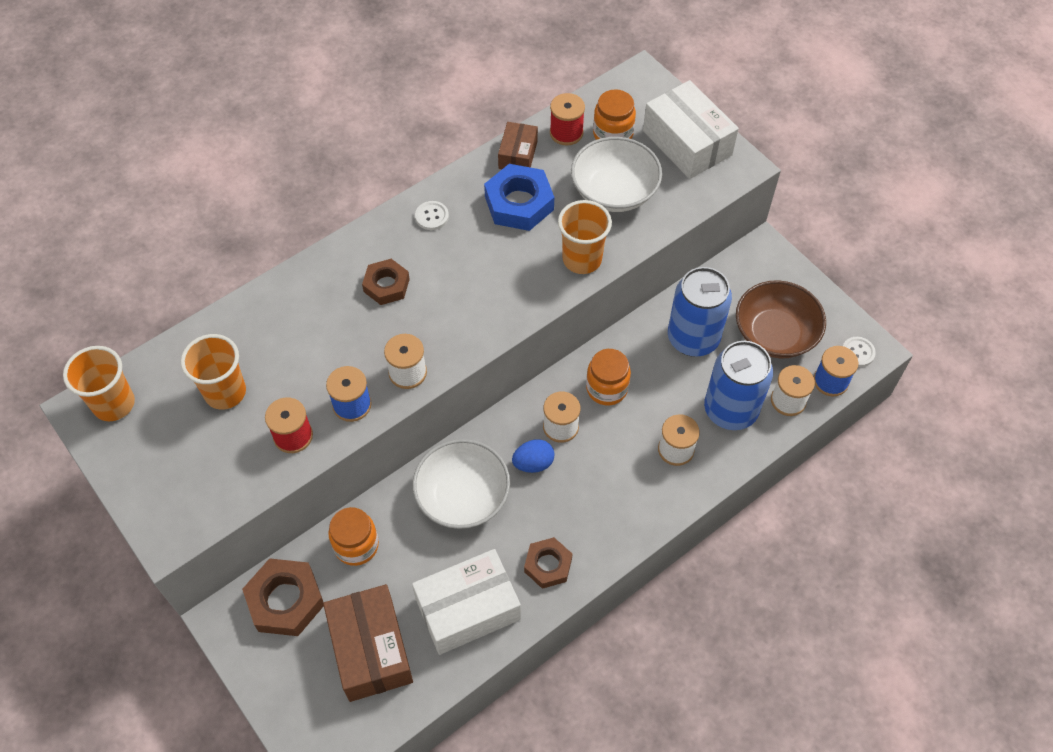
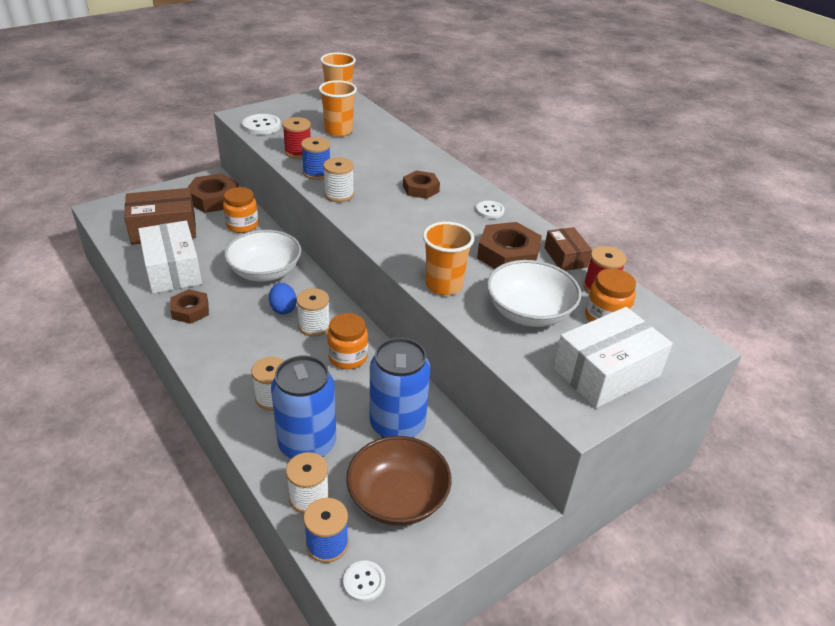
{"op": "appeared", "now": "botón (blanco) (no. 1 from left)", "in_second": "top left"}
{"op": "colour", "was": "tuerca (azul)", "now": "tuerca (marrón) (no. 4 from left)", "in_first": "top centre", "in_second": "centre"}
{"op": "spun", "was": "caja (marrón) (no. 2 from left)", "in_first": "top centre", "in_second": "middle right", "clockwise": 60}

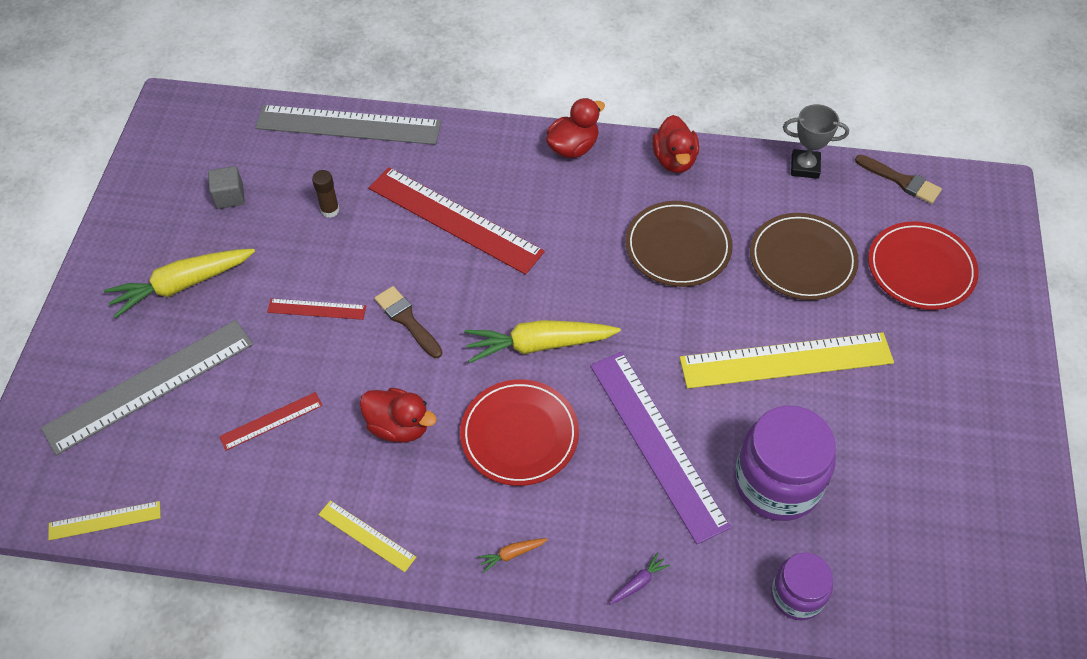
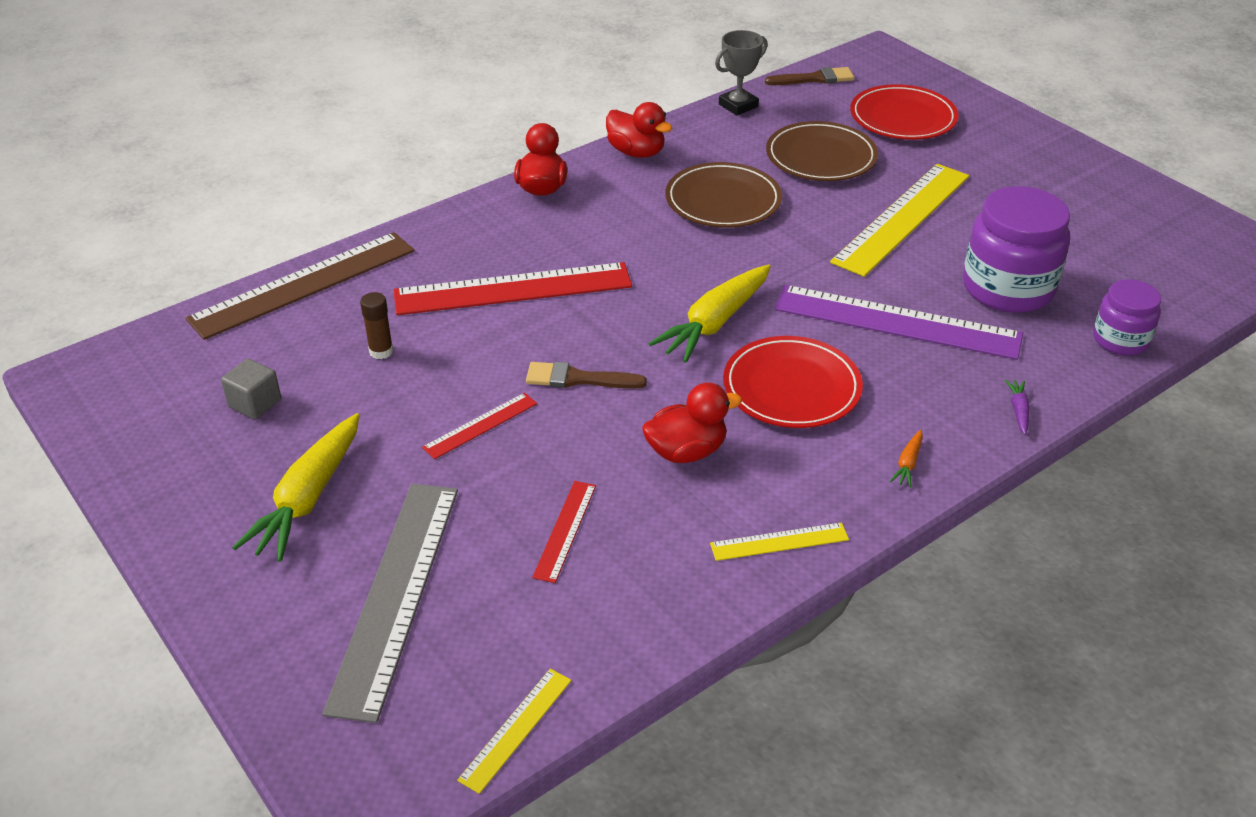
{"op": "colour", "was": "regla (gris) (no. 2 from left)", "now": "regla (marrón)", "in_first": "top left", "in_second": "middle left"}

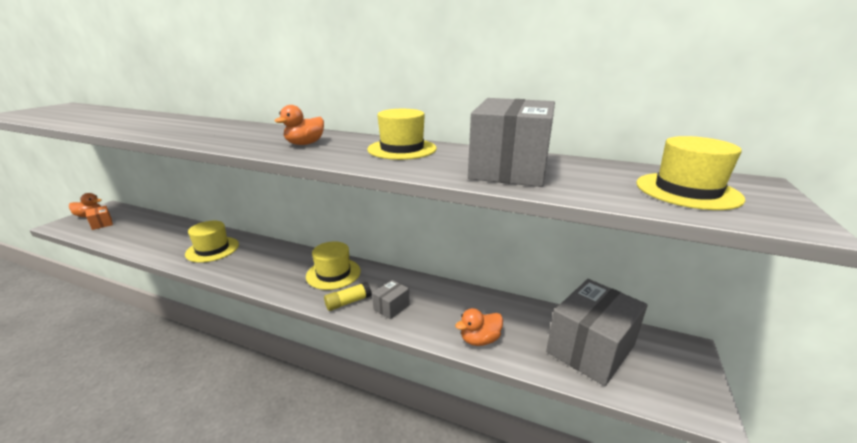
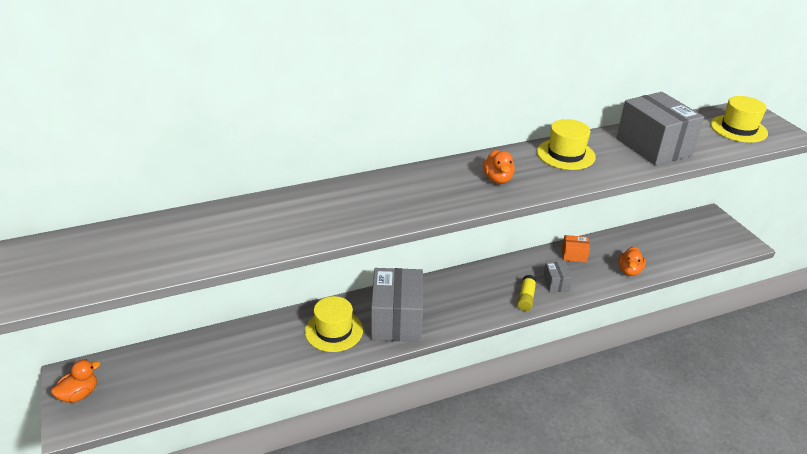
{"op": "relocated", "was": "caja (gris) (no. 3 from left in the first image)", "now": "caja (gris) (no. 1 from left)", "in_first": "bottom right", "in_second": "bottom centre"}
{"op": "relocated", "was": "caja (naranja)", "in_first": "middle left", "in_second": "middle right"}
{"op": "missing", "was": "sombrero (amarillo) (no. 2 from left)", "in_first": "centre"}

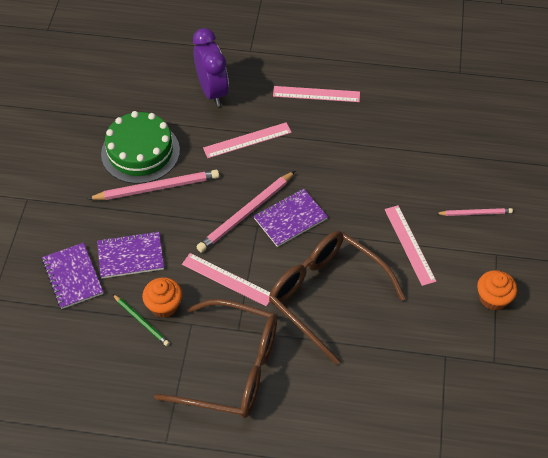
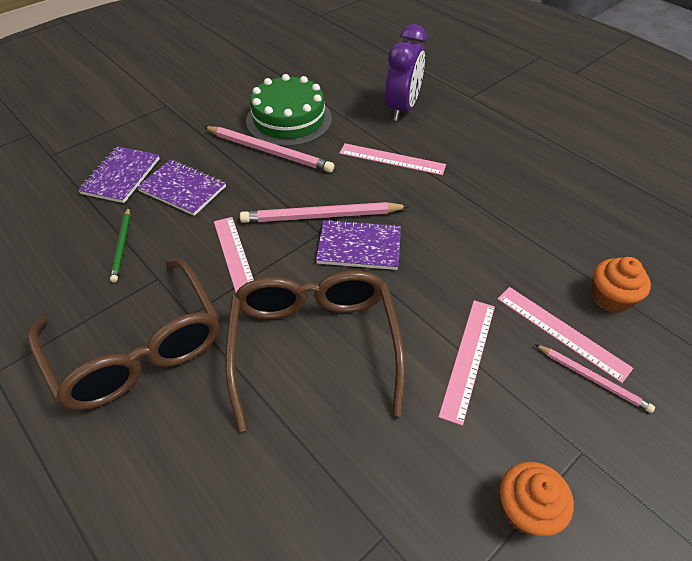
{"op": "relocated", "was": "regla (rosa) (no. 3 from left in the first image)", "now": "regla (rosa) (no. 4 from left)", "in_first": "top centre", "in_second": "middle right"}
{"op": "relocated", "was": "magdalena (naranja) (no. 1 from left in the first image)", "now": "magdalena (naranja) (no. 2 from left)", "in_first": "middle left", "in_second": "middle right"}

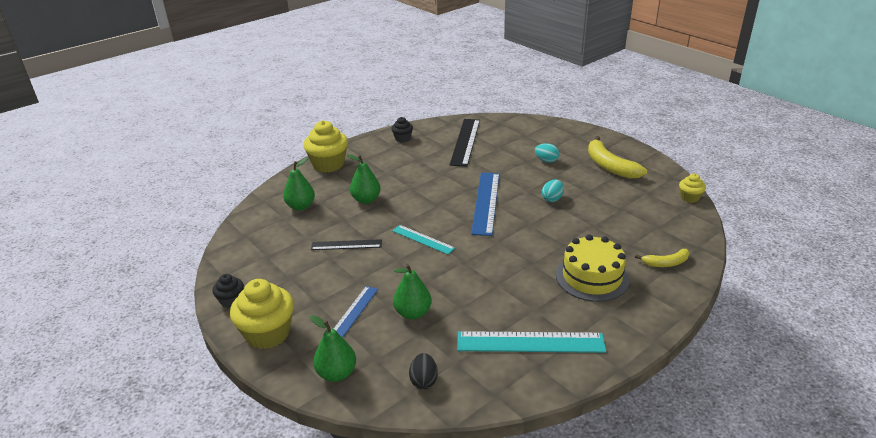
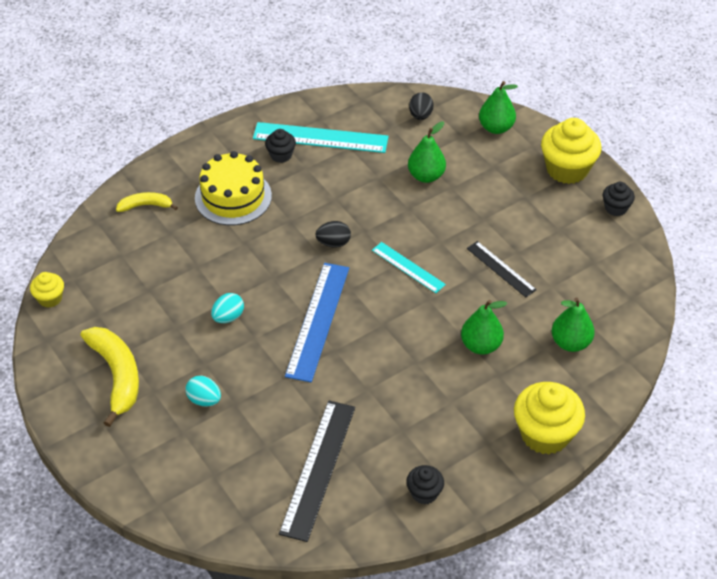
{"op": "appeared", "now": "magdalena (negro) (no. 1 from left)", "in_second": "top centre"}
{"op": "appeared", "now": "huevo (negro) (no. 1 from left)", "in_second": "centre"}
{"op": "spun", "was": "regla (negro) (no. 1 from left in the first image)", "in_first": "centre", "in_second": "middle right", "clockwise": 45}
{"op": "missing", "was": "regla (azul) (no. 1 from left)", "in_first": "bottom centre"}

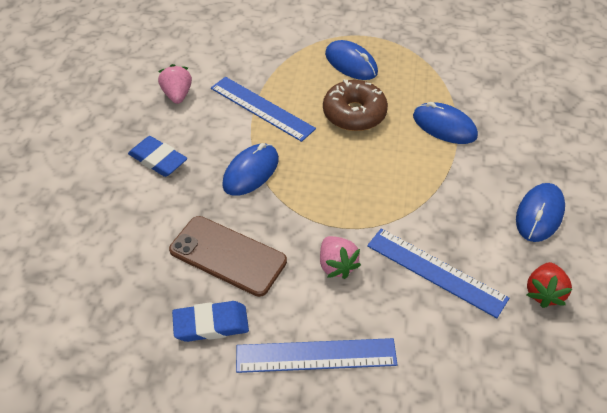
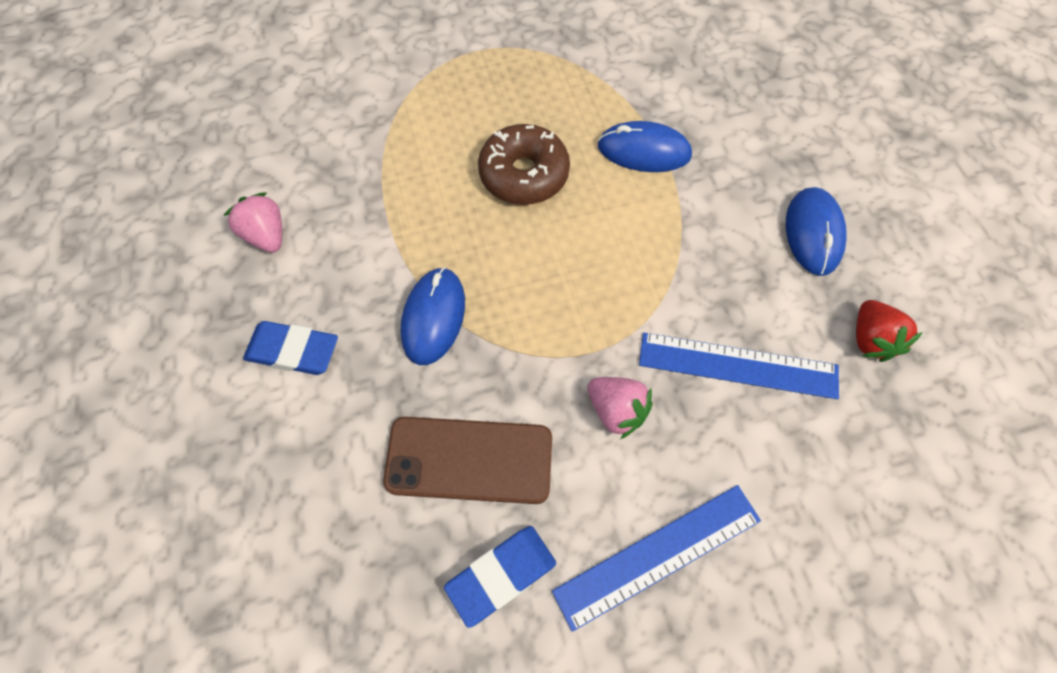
{"op": "missing", "was": "regla (azul) (no. 1 from left)", "in_first": "top centre"}
{"op": "missing", "was": "ratón (azul) (no. 2 from left)", "in_first": "top centre"}

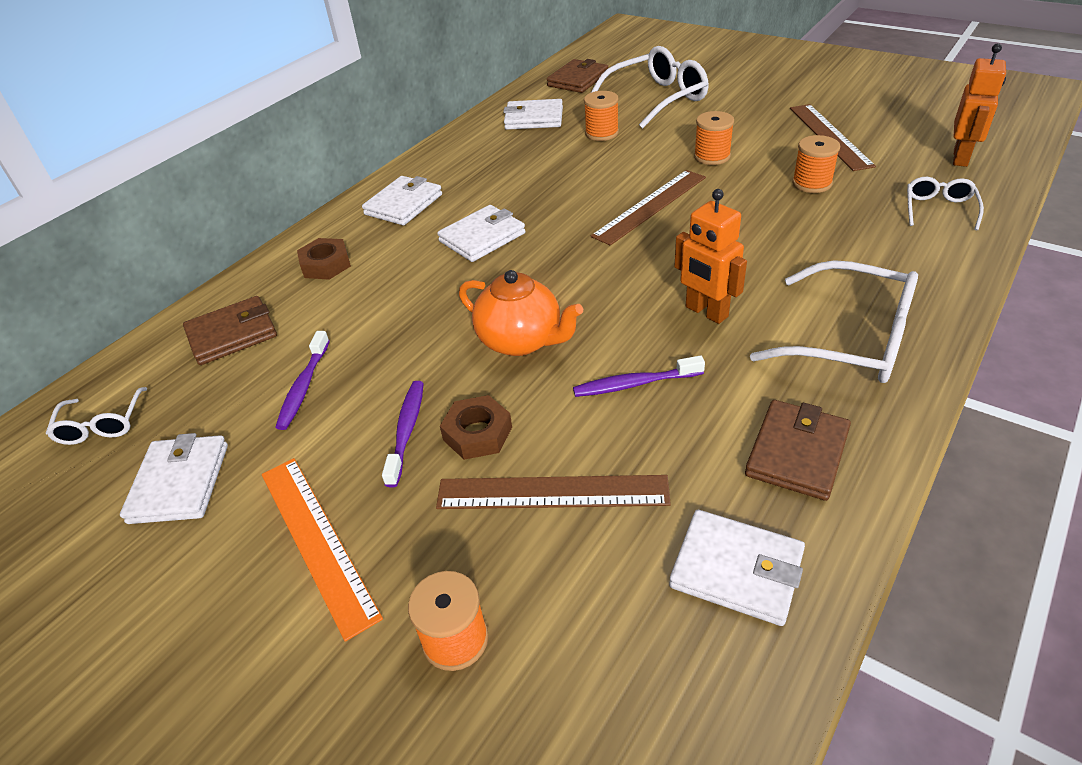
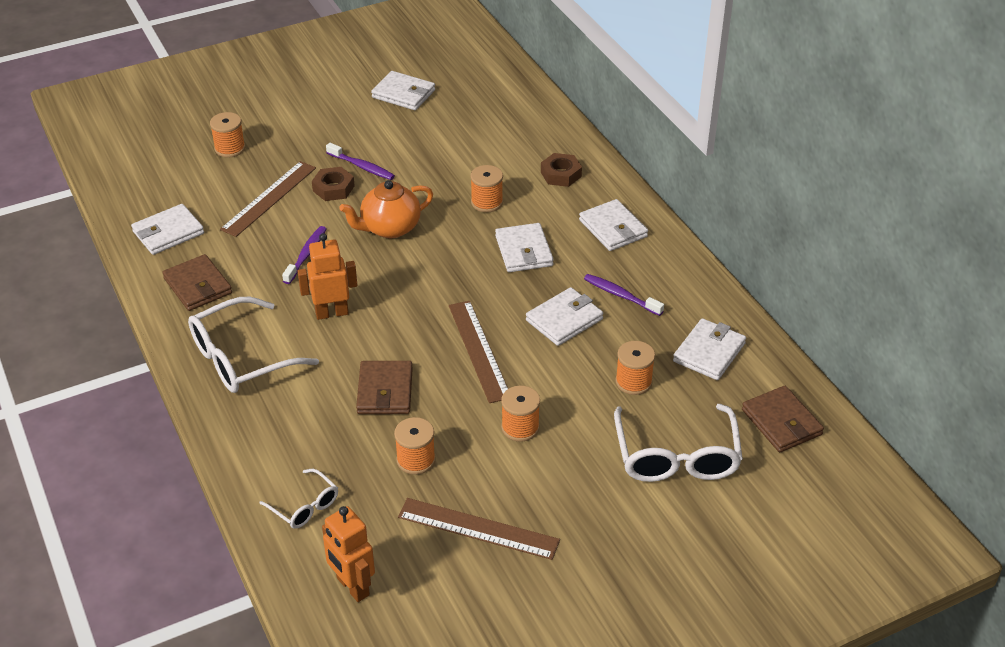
{"op": "relocated", "was": "cartera (marrón) (no. 1 from left in the first image)", "now": "cartera (marrón) (no. 2 from left)", "in_first": "middle left", "in_second": "centre"}
{"op": "appeared", "now": "carrete (naranja) (no. 3 from left)", "in_second": "top centre"}
{"op": "appeared", "now": "cartera (blanco) (no. 4 from left)", "in_second": "centre"}
{"op": "relocated", "was": "cepillo de dientes (morado) (no. 1 from left in the first image)", "now": "cepillo de dientes (morado) (no. 3 from left)", "in_first": "middle left", "in_second": "centre"}
{"op": "missing", "was": "gafas (blanco) (no. 1 from left)", "in_first": "middle left"}
{"op": "missing", "was": "regla (naranja)", "in_first": "bottom left"}

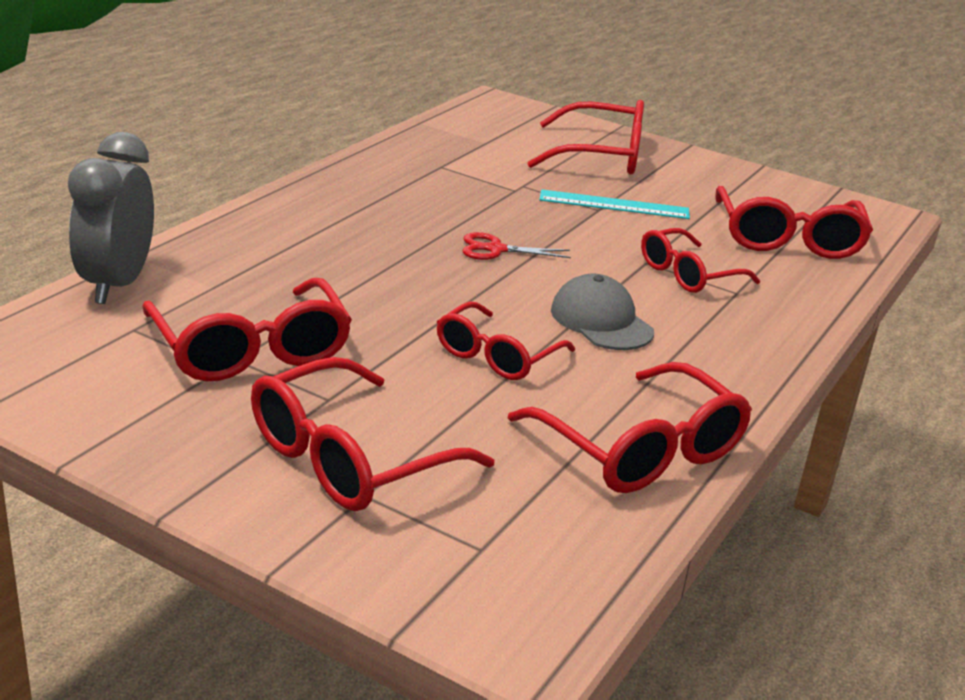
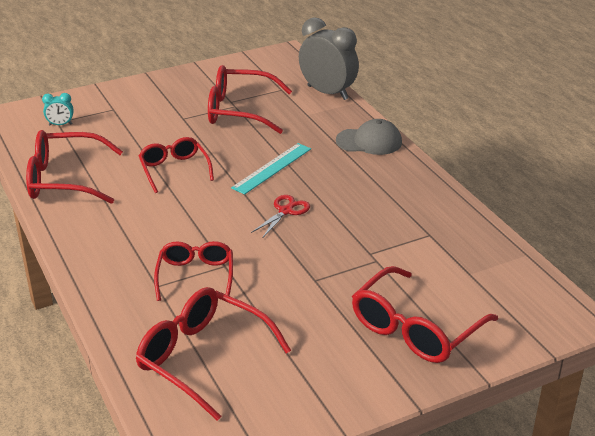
{"op": "appeared", "now": "despertador (turquesa)", "in_second": "top left"}
{"op": "relocated", "was": "regla (turquesa)", "in_first": "top centre", "in_second": "centre"}
{"op": "relocated", "was": "gorra (gris)", "in_first": "centre", "in_second": "top centre"}
{"op": "missing", "was": "gafas (rojo) (no. 2 from left)", "in_first": "centre"}

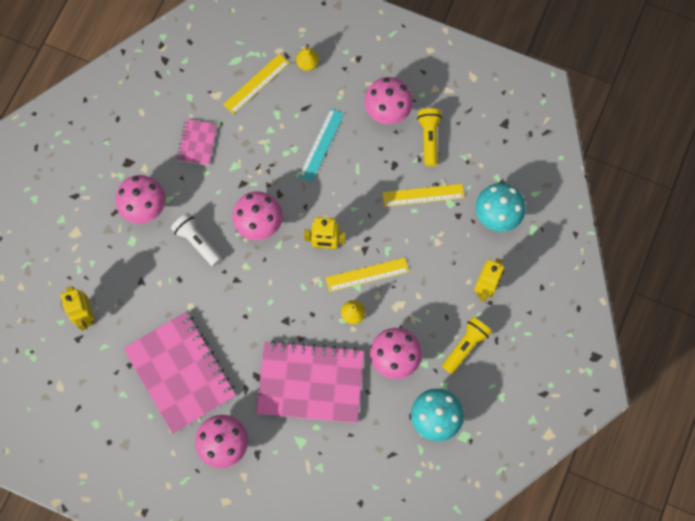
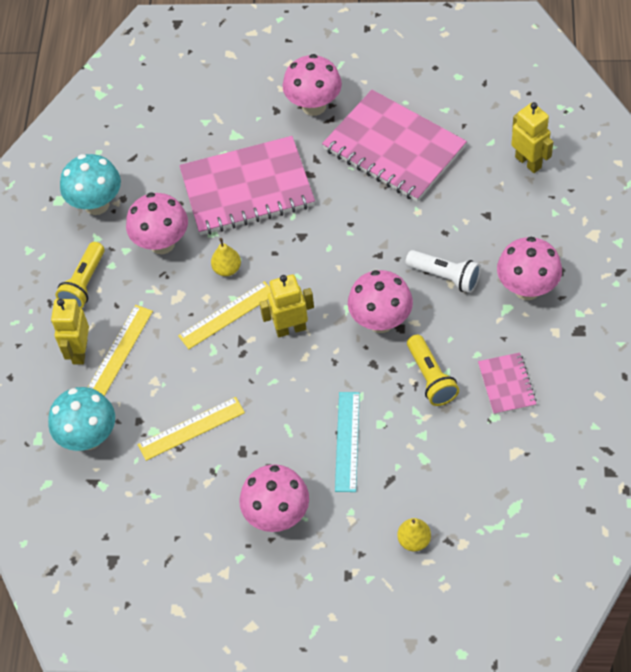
{"op": "relocated", "was": "regla (amarillo) (no. 1 from left)", "in_first": "top centre", "in_second": "middle left"}
{"op": "relocated", "was": "lámpara de mano (amarillo) (no. 1 from left in the first image)", "now": "lámpara de mano (amarillo) (no. 2 from left)", "in_first": "top centre", "in_second": "middle right"}

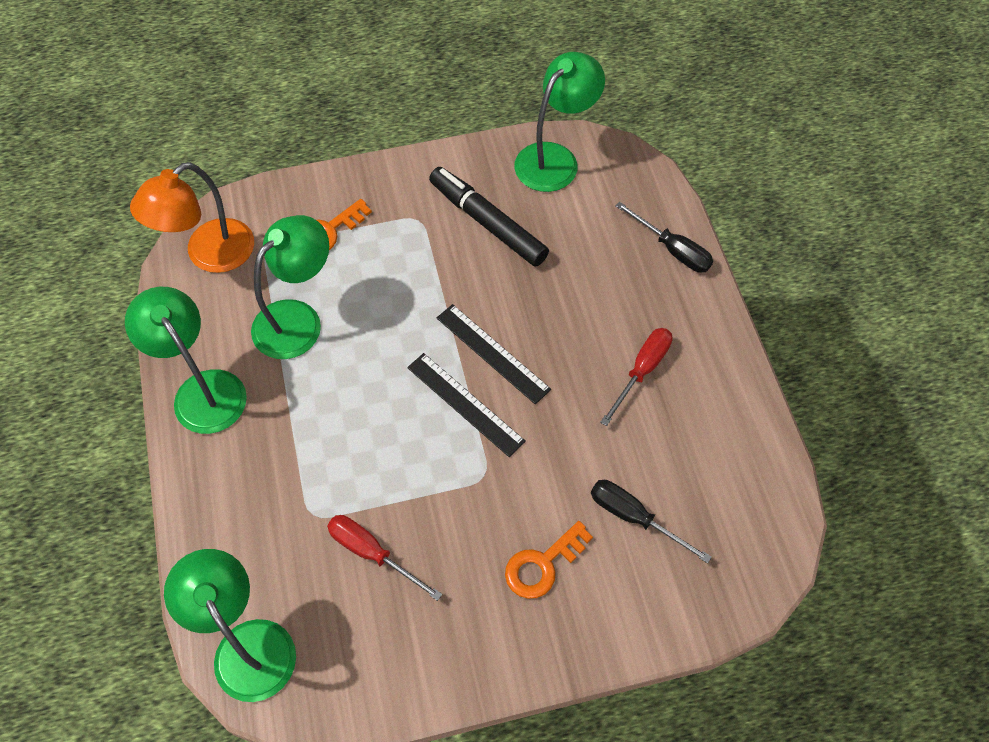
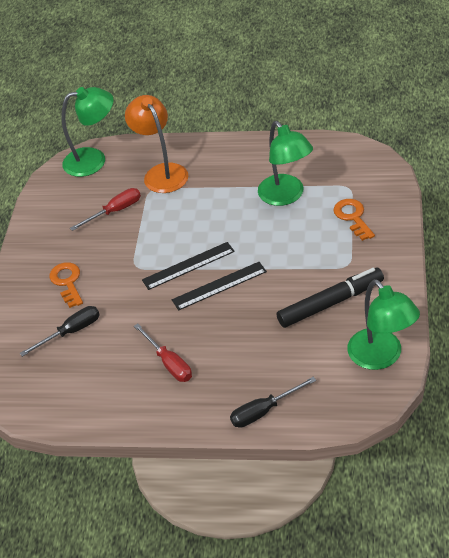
{"op": "relocated", "was": "lámpara (naranja)", "in_first": "top left", "in_second": "top centre"}
{"op": "missing", "was": "lámpara (verde) (no. 1 from left)", "in_first": "middle left"}

